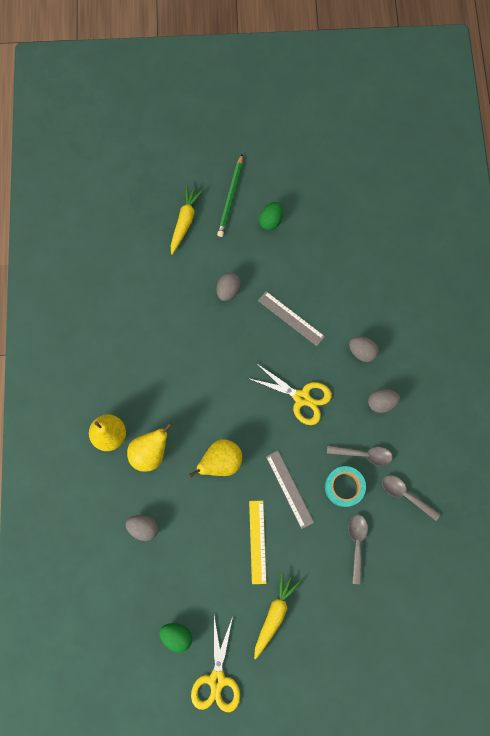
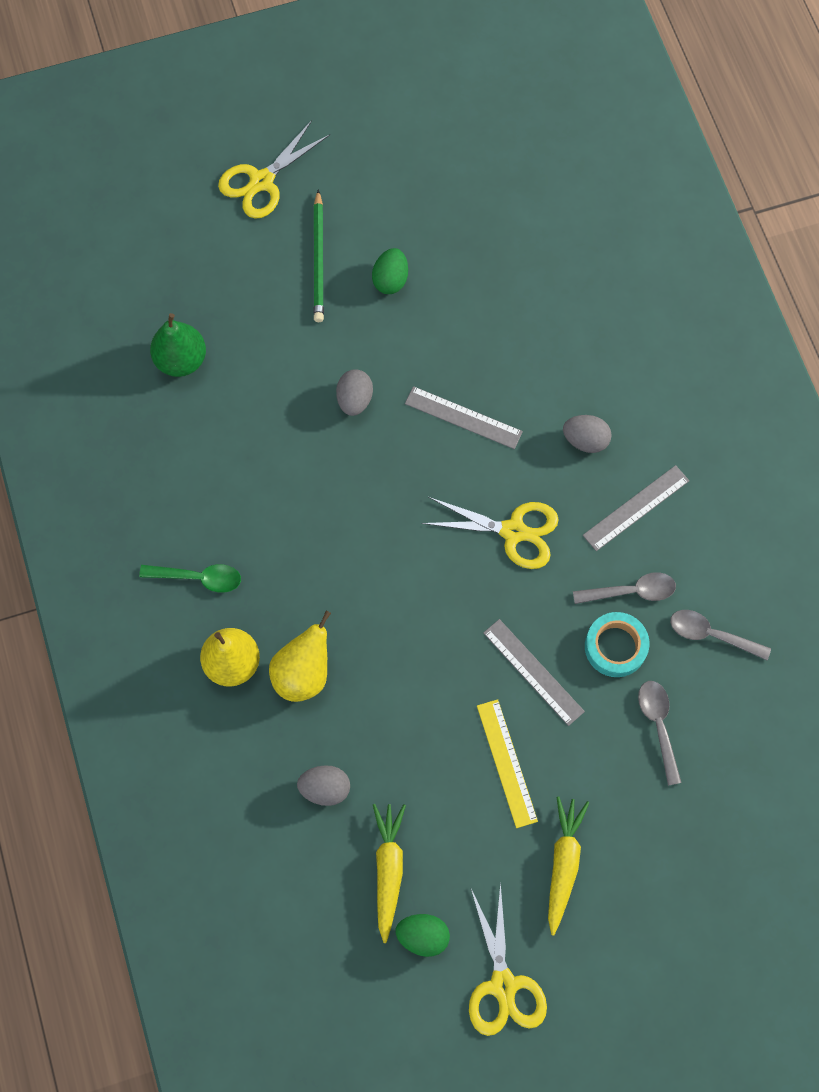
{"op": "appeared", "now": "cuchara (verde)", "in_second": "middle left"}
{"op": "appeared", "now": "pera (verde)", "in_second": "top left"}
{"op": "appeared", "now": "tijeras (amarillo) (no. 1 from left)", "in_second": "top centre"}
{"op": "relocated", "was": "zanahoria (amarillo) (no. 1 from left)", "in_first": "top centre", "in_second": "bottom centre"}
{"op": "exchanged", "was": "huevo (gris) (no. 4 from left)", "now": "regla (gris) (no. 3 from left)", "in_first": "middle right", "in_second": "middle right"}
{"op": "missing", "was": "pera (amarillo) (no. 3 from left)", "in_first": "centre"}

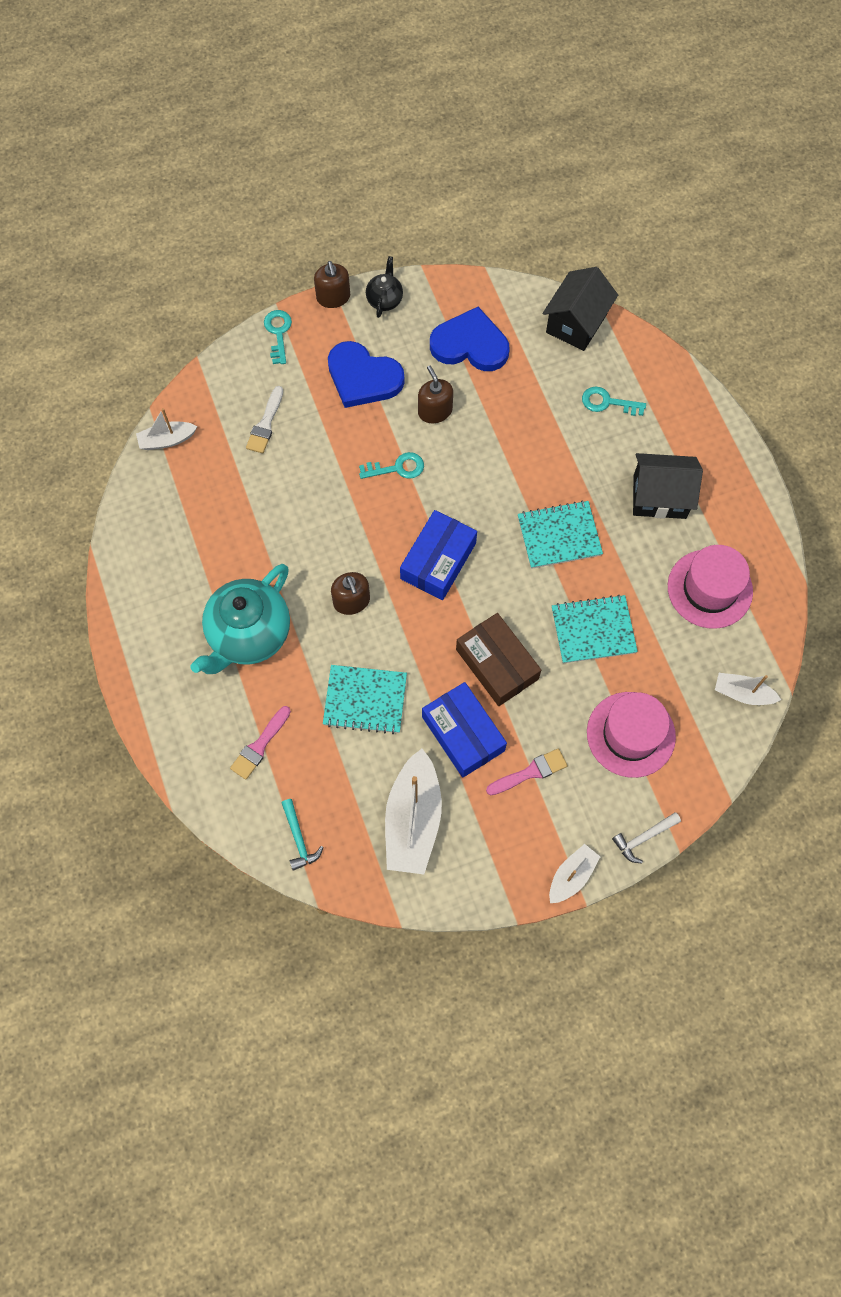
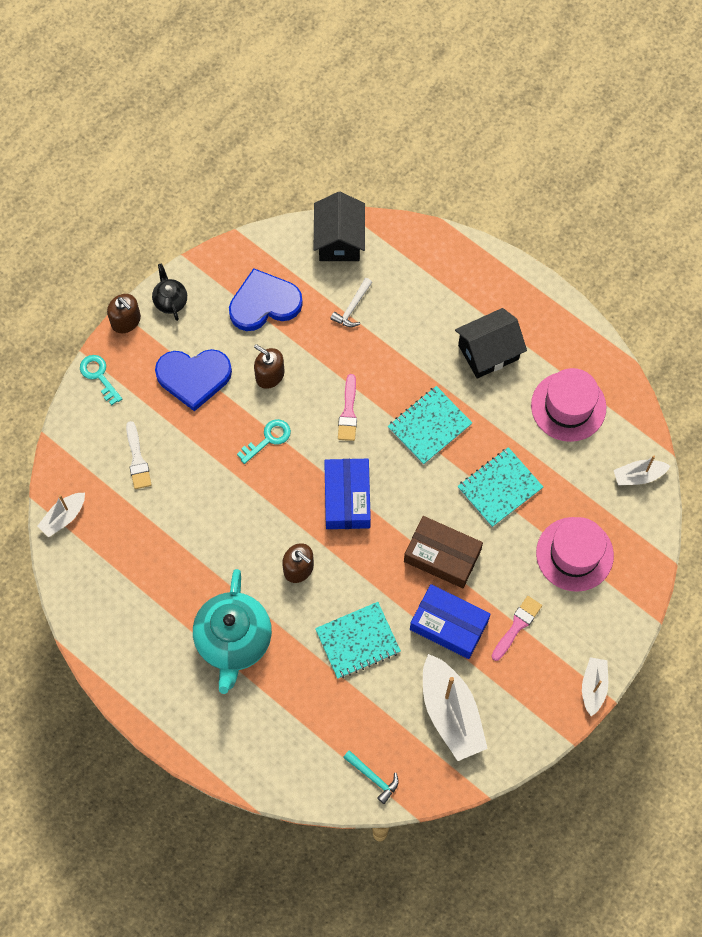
{"op": "relocated", "was": "martillo (blanco)", "in_first": "middle right", "in_second": "top centre"}
{"op": "relocated", "was": "pincel (rosa) (no. 1 from left)", "in_first": "middle left", "in_second": "centre"}
{"op": "missing", "was": "llave (turquesa) (no. 3 from left)", "in_first": "top right"}

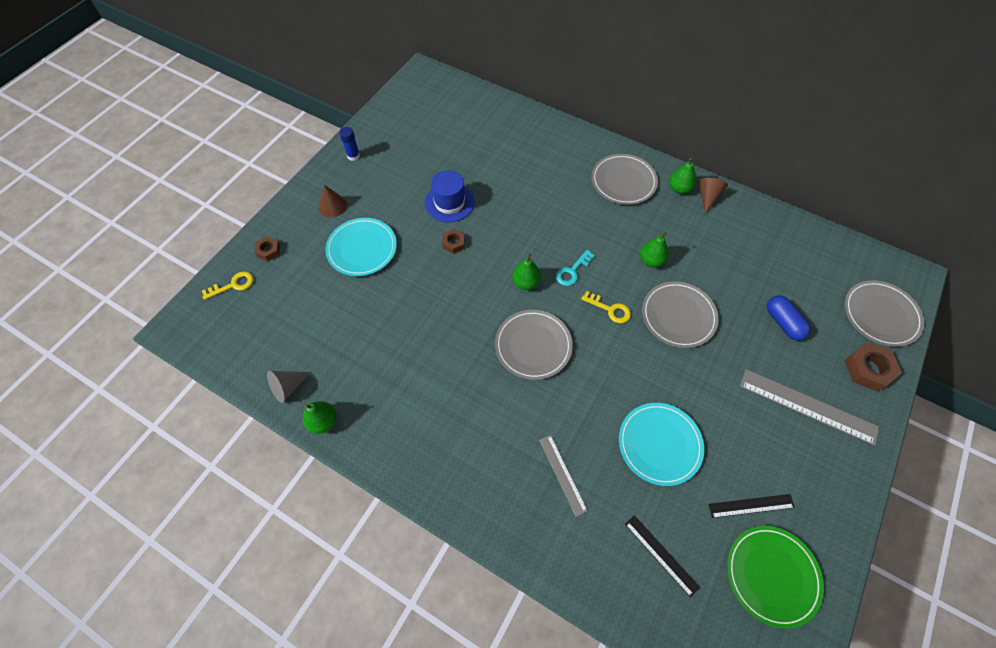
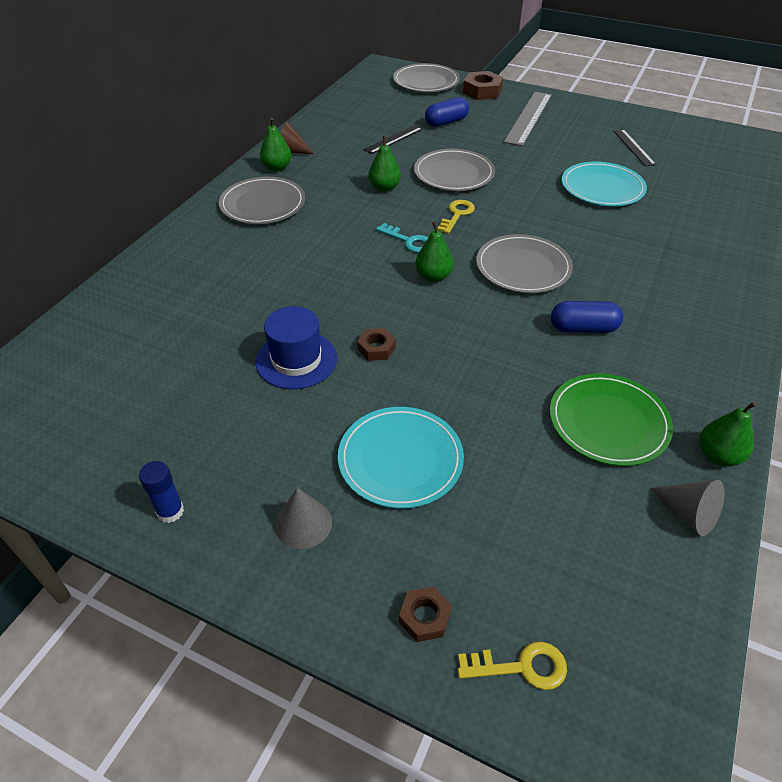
{"op": "colour", "was": "cono (marrón) (no. 1 from left)", "now": "cono (gris) (no. 1 from left)", "in_first": "top centre", "in_second": "centre"}
{"op": "relocated", "was": "regla (negro) (no. 1 from left)", "in_first": "bottom centre", "in_second": "top centre"}
{"op": "spun", "was": "llave (amarillo) (no. 1 from left in the first image)", "in_first": "middle left", "in_second": "bottom centre", "clockwise": 120}
{"op": "relocated", "was": "plato (verde)", "in_first": "bottom right", "in_second": "middle right"}
{"op": "appeared", "now": "cápsula (azul) (no. 2 from left)", "in_second": "middle right"}
{"op": "missing", "was": "regla (gris) (no. 1 from left)", "in_first": "bottom centre"}

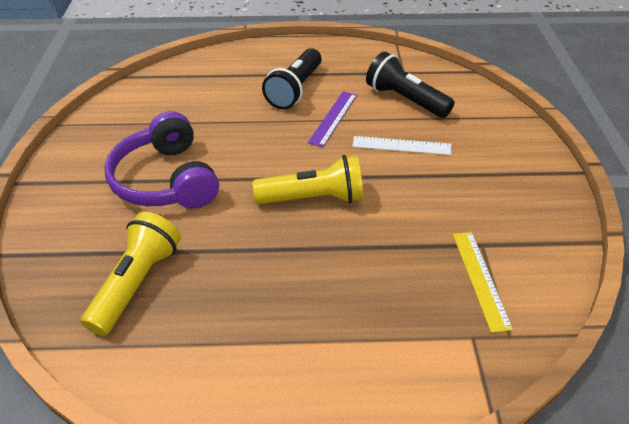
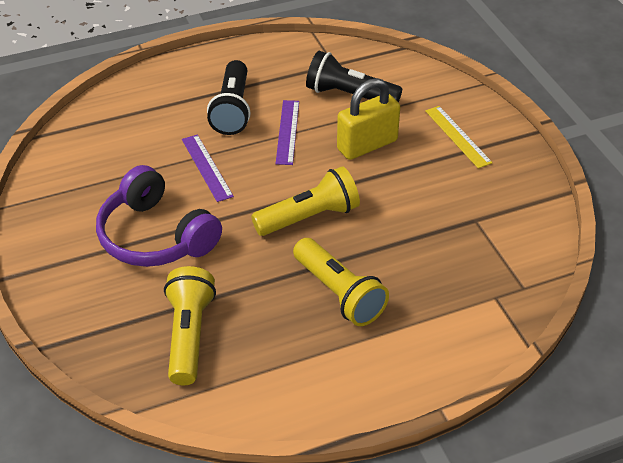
{"op": "appeared", "now": "regla (morado) (no. 1 from left)", "in_second": "centre"}
{"op": "appeared", "now": "lámpara de mano (amarillo) (no. 3 from left)", "in_second": "centre"}
{"op": "exchanged", "was": "regla (blanco)", "now": "candado (amarillo)", "in_first": "centre", "in_second": "top centre"}
{"op": "relocated", "was": "regla (amarillo)", "in_first": "middle right", "in_second": "top right"}

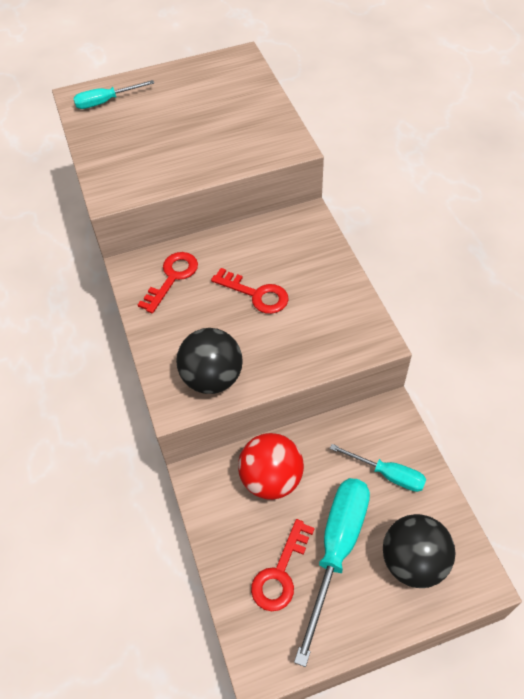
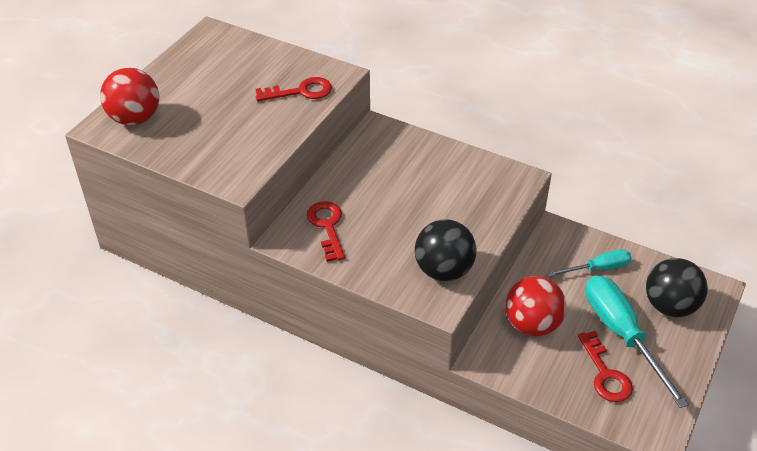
{"op": "exchanged", "was": "destornillador (turquesa) (no. 1 from left)", "now": "pelota (rojo) (no. 1 from left)", "in_first": "top left", "in_second": "top left"}
{"op": "relocated", "was": "llave (rojo) (no. 2 from left in the first image)", "now": "llave (rojo) (no. 1 from left)", "in_first": "centre", "in_second": "top centre"}

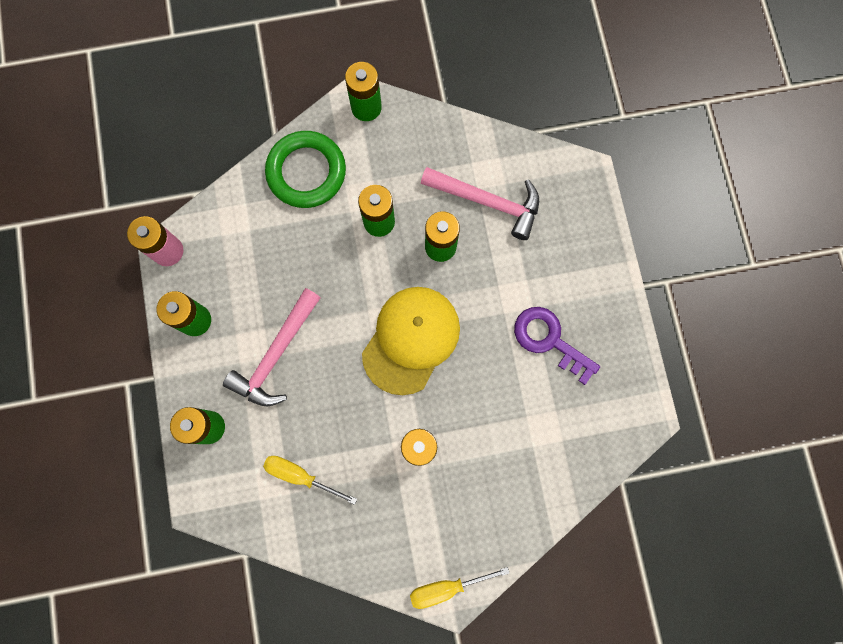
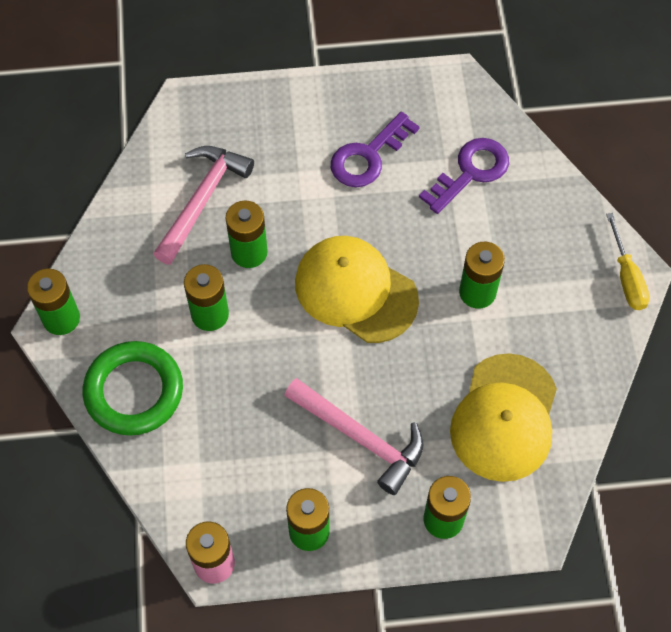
{"op": "appeared", "now": "llave (morado) (no. 2 from left)", "in_second": "top right"}
{"op": "exchanged", "was": "destornillador (amarillo) (no. 1 from left)", "now": "gorra (amarillo) (no. 2 from left)", "in_first": "bottom centre", "in_second": "middle right"}

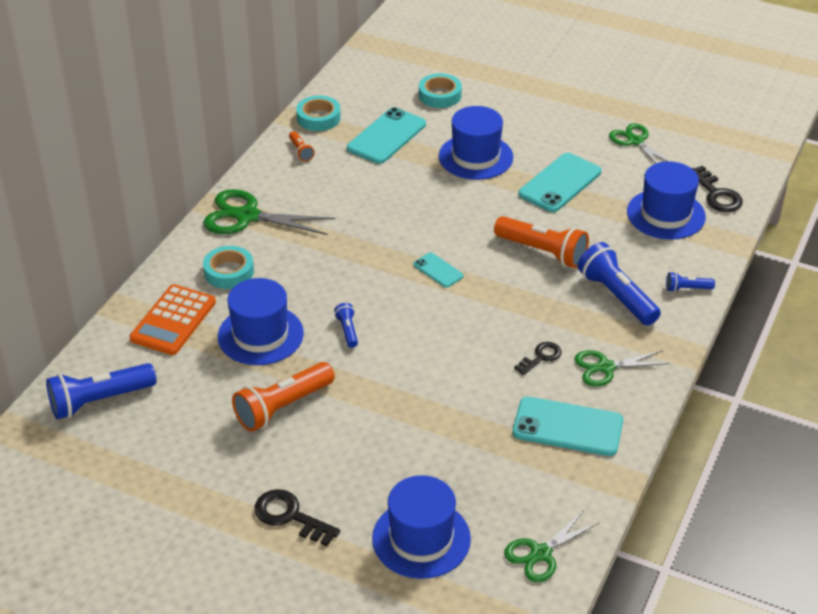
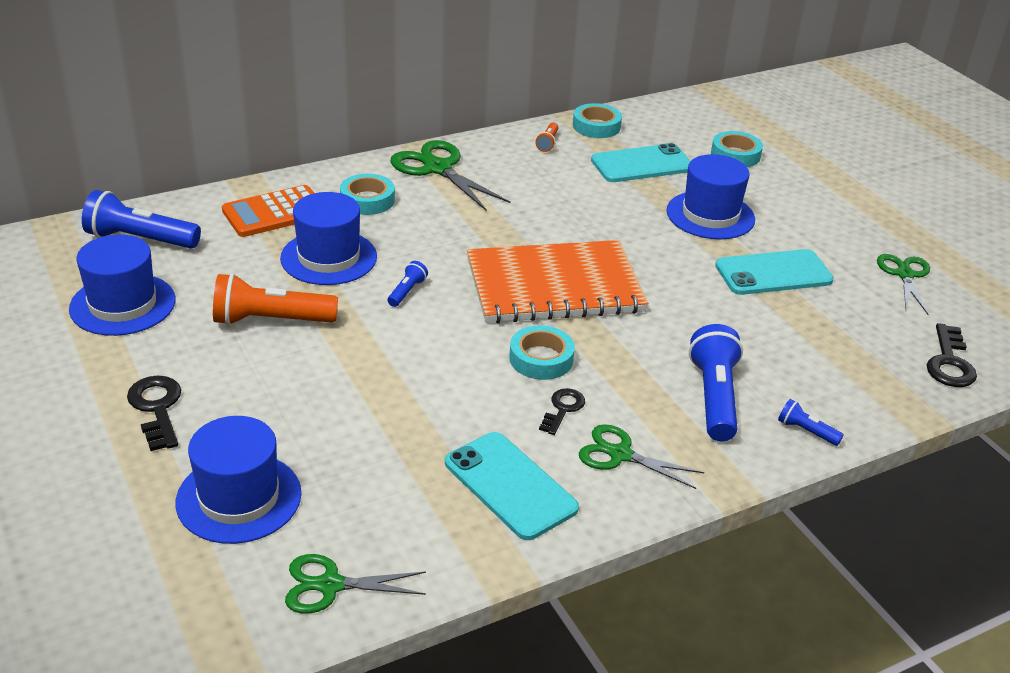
{"op": "relocated", "was": "sombrero (azul) (no. 4 from left in the first image)", "now": "sombrero (azul) (no. 1 from left)", "in_first": "top right", "in_second": "middle left"}
{"op": "exchanged", "was": "móvil (turquesa) (no. 2 from left)", "now": "cuaderno (naranja)", "in_first": "centre", "in_second": "centre"}
{"op": "appeared", "now": "cinta adhesiva (turquesa) (no. 2 from left)", "in_second": "centre"}
{"op": "spun", "was": "llave (negro) (no. 2 from left)", "in_first": "centre", "in_second": "centre", "clockwise": -60}
{"op": "missing", "was": "lámpara de mano (naranja) (no. 3 from left)", "in_first": "centre"}

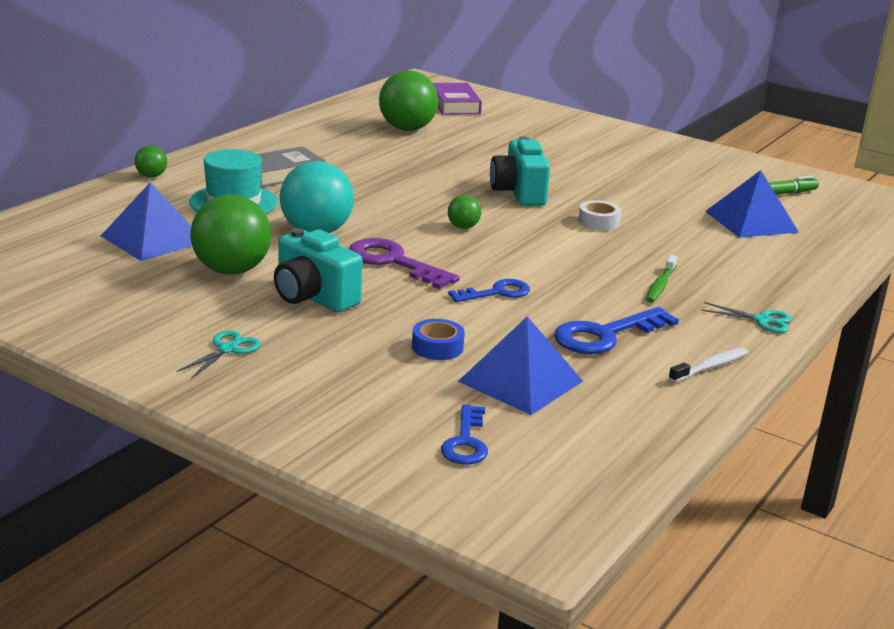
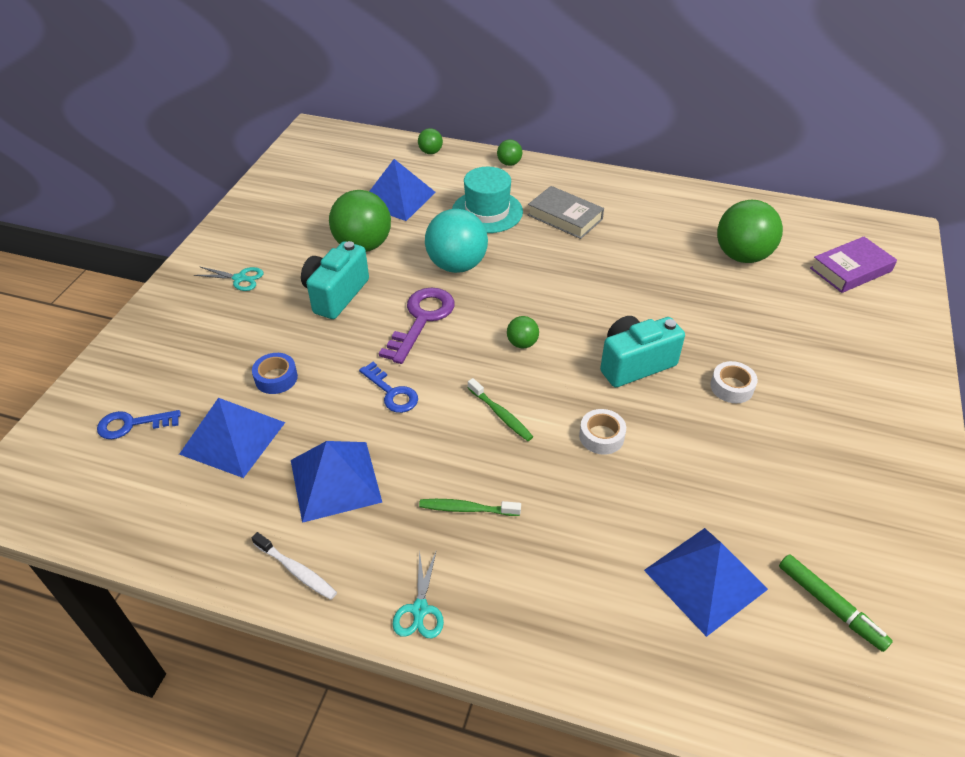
{"op": "exchanged", "was": "llave (azul) (no. 3 from left)", "now": "pirámide (azul) (no. 2 from left)", "in_first": "middle right", "in_second": "centre"}
{"op": "appeared", "now": "pelota (verde) (no. 2 from left)", "in_second": "top centre"}
{"op": "appeared", "now": "cepillo de dientes (verde) (no. 2 from left)", "in_second": "centre"}
{"op": "appeared", "now": "cinta adhesiva (blanco) (no. 2 from left)", "in_second": "middle right"}

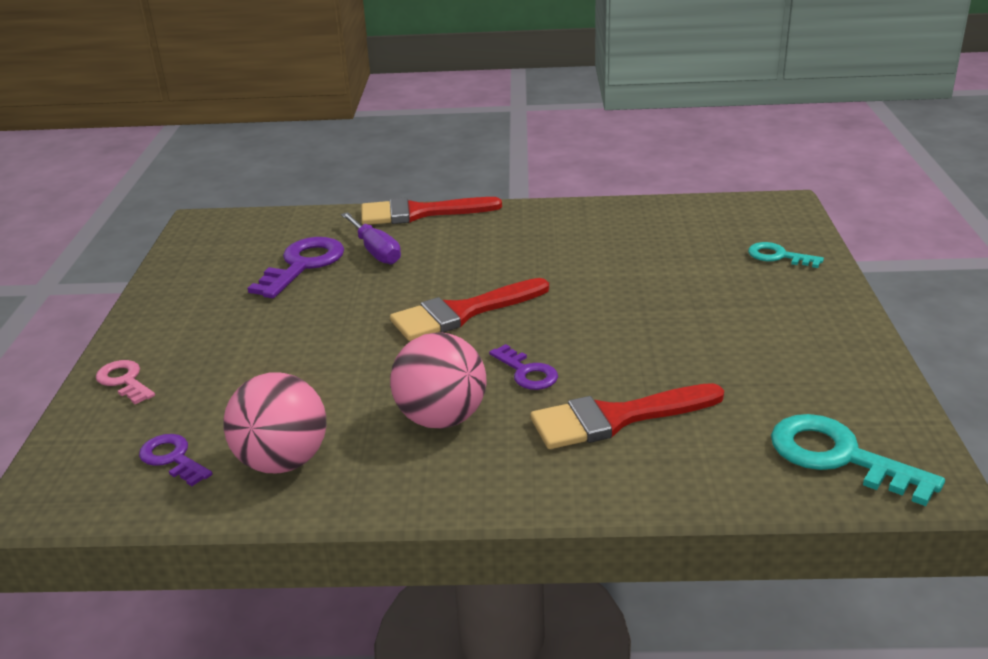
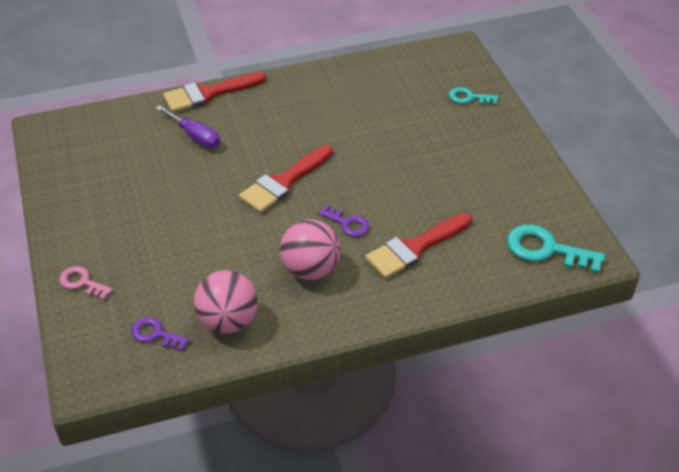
{"op": "missing", "was": "llave (morado) (no. 2 from left)", "in_first": "middle left"}

